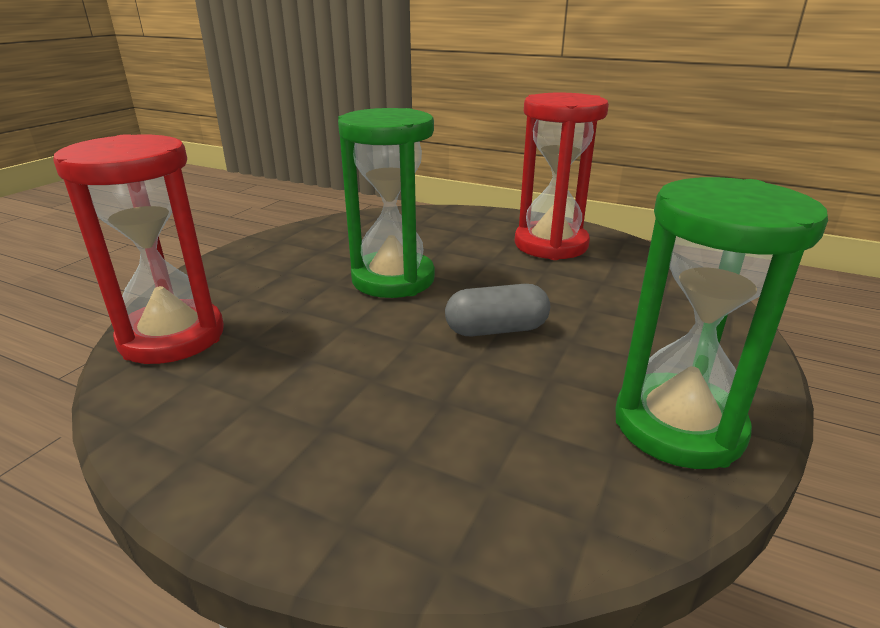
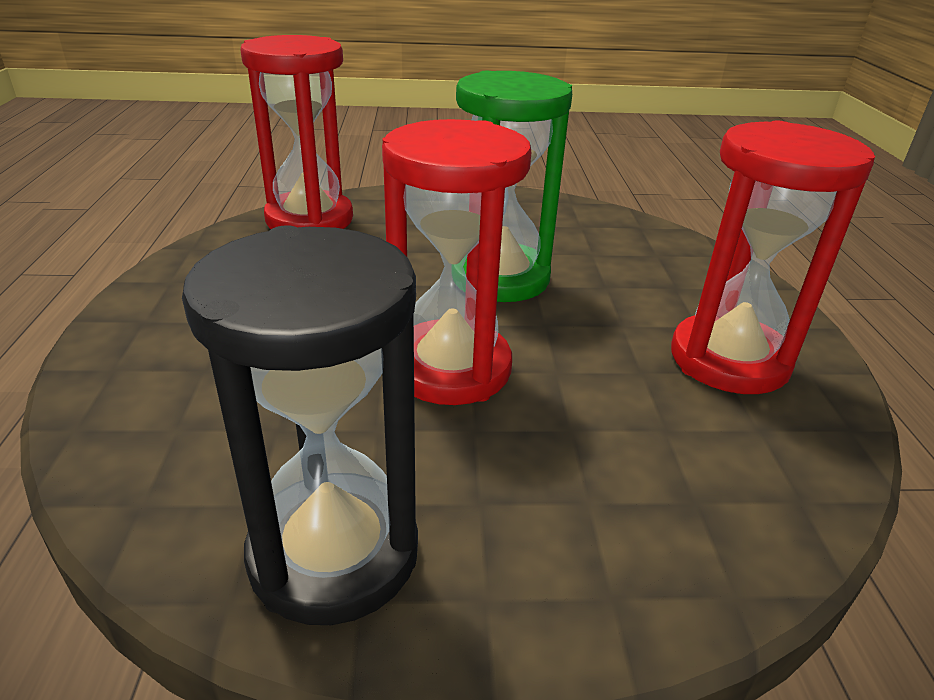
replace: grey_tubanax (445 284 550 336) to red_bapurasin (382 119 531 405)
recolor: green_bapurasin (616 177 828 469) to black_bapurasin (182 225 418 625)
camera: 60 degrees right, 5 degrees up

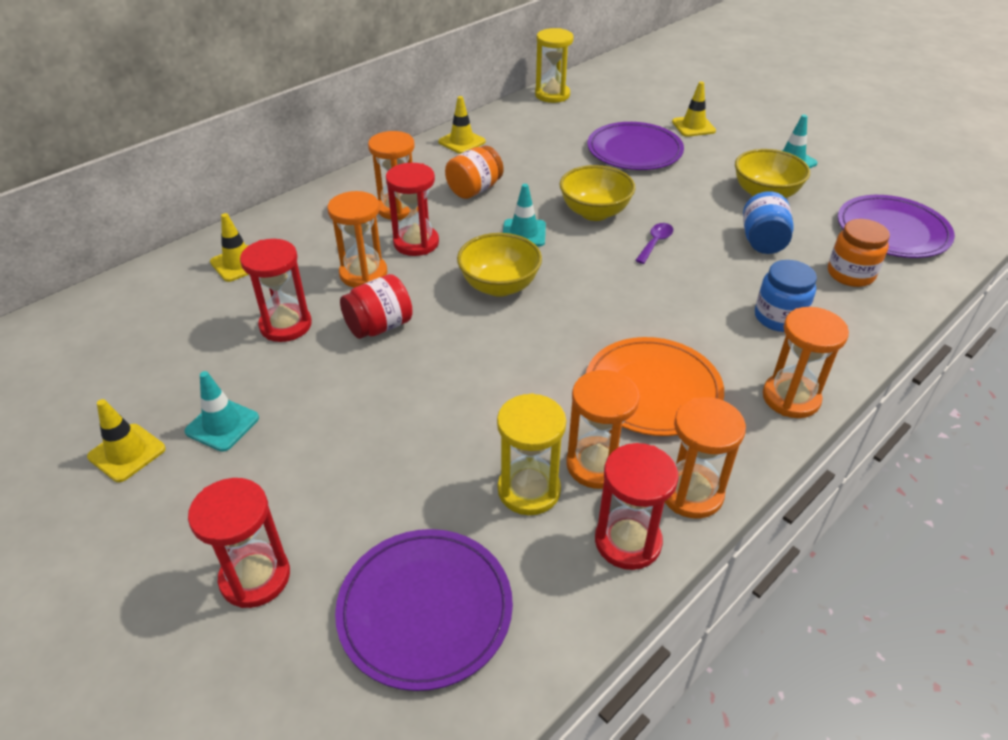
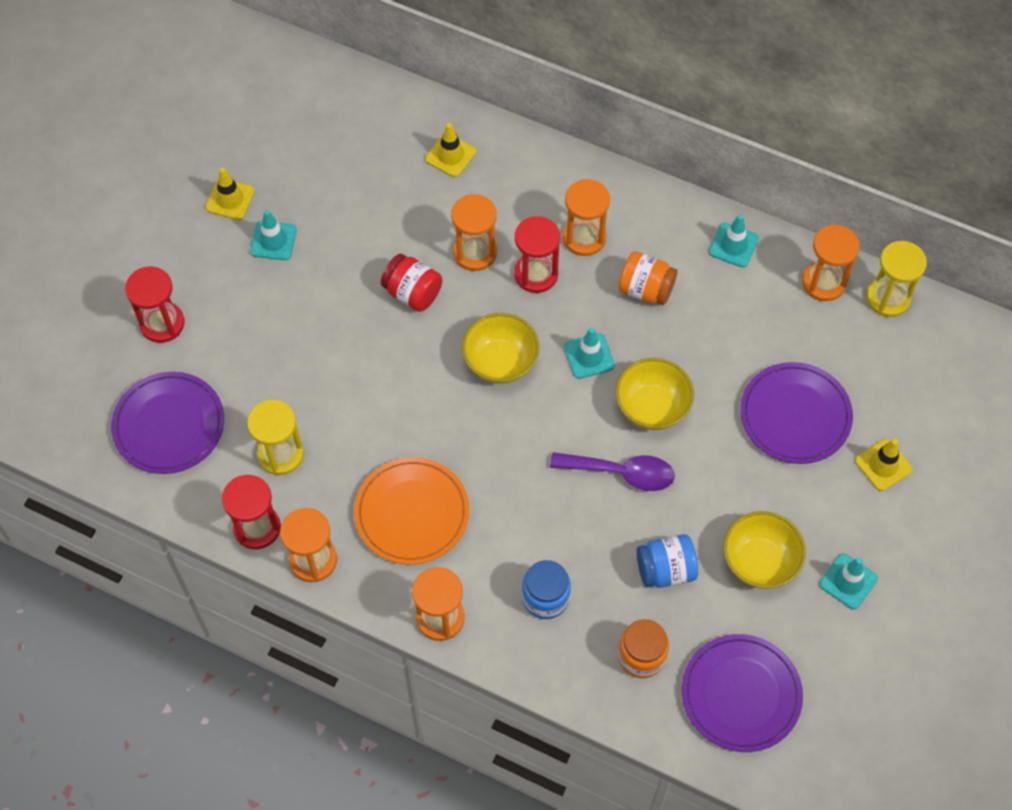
delete: red_bapurasin (240 239 312 342)
move: orange_bapurasin (566 370 640 489) to (802 225 860 301)
recolor: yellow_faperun (438 96 486 154) to turquoise_faperun (709 215 759 267)
resize: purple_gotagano (635 223 673 264) = (550 452 675 491) x1.75
camera: 70 degrees right, 20 degrees up

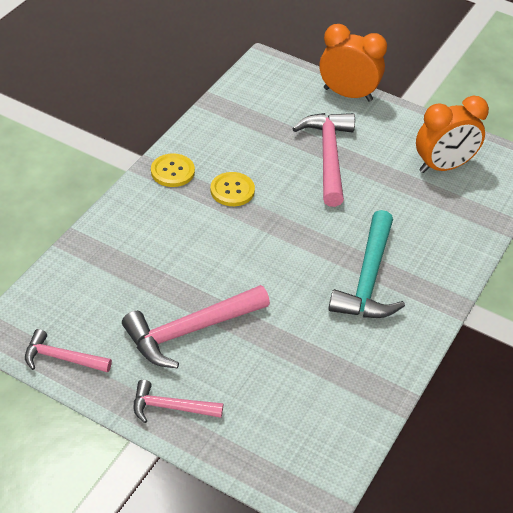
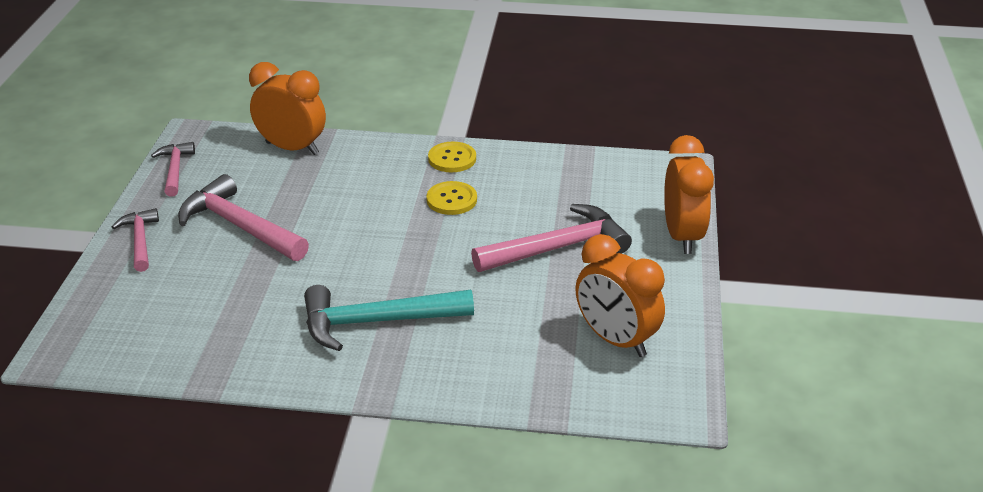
insert: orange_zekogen (249 62 326 155)
camera: 70 degrees right, 10 degrees down

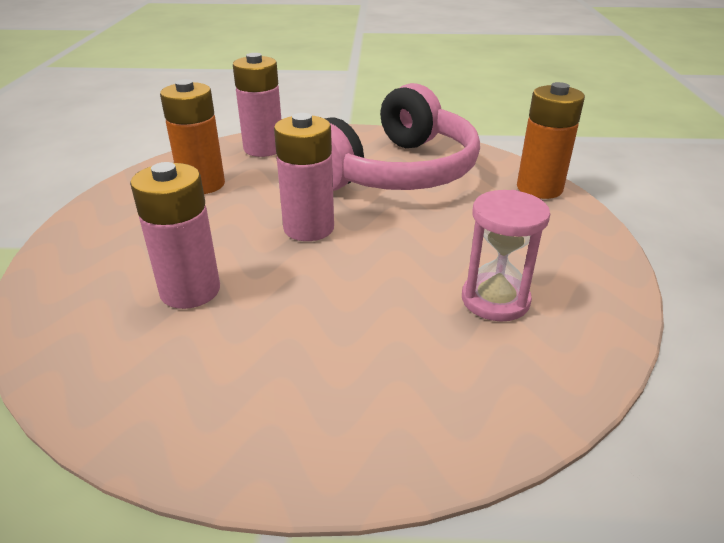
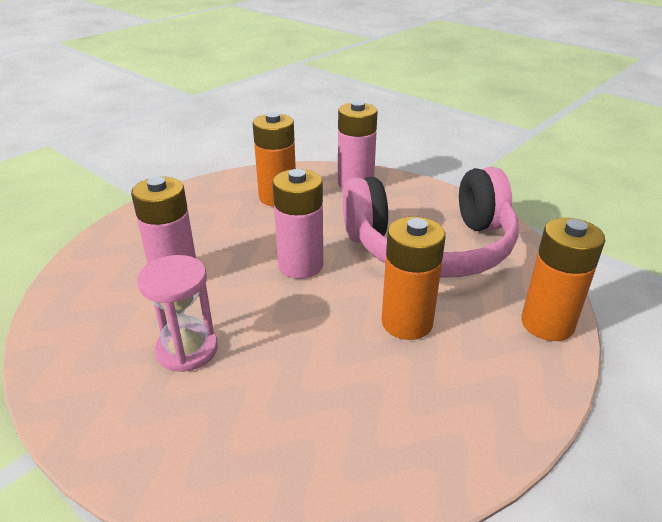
insert: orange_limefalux (381 217 446 340)
move: pink_bapurasin (462 190 550 322) to (137 255 218 372)
camera: 40 degrees right, 0 degrees up

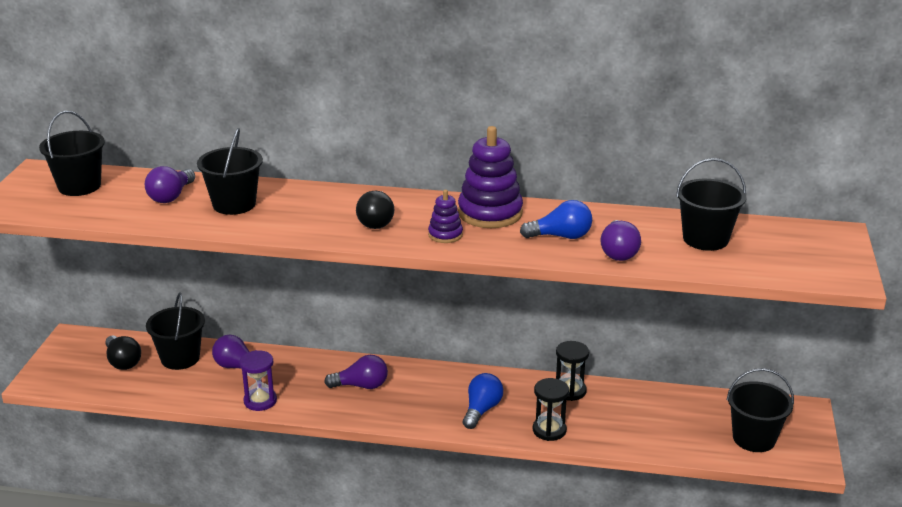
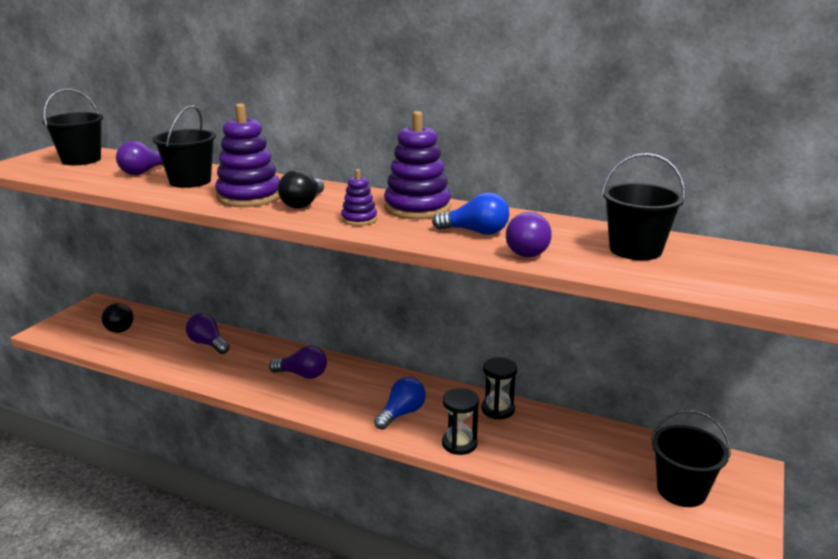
delete: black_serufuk (146 292 205 370); purple_bapurasin (239 350 277 411)
insert: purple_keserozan (215 103 280 207)
camera: 15 degrees right, 5 degrees down

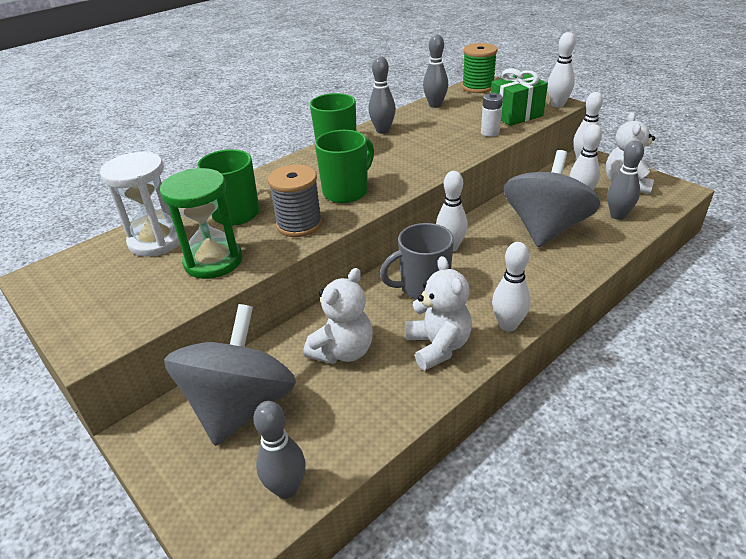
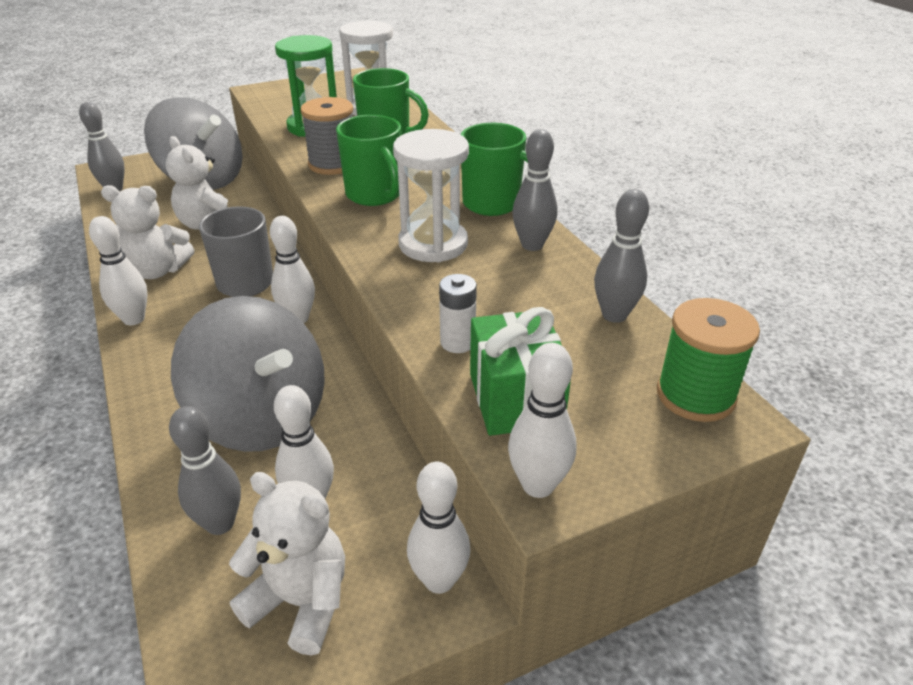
insert: white_bapurasin (393 129 469 262)
camera: 105 degrees right, 0 degrees up

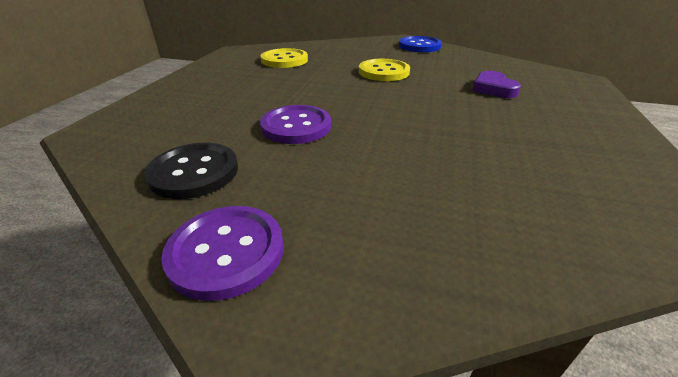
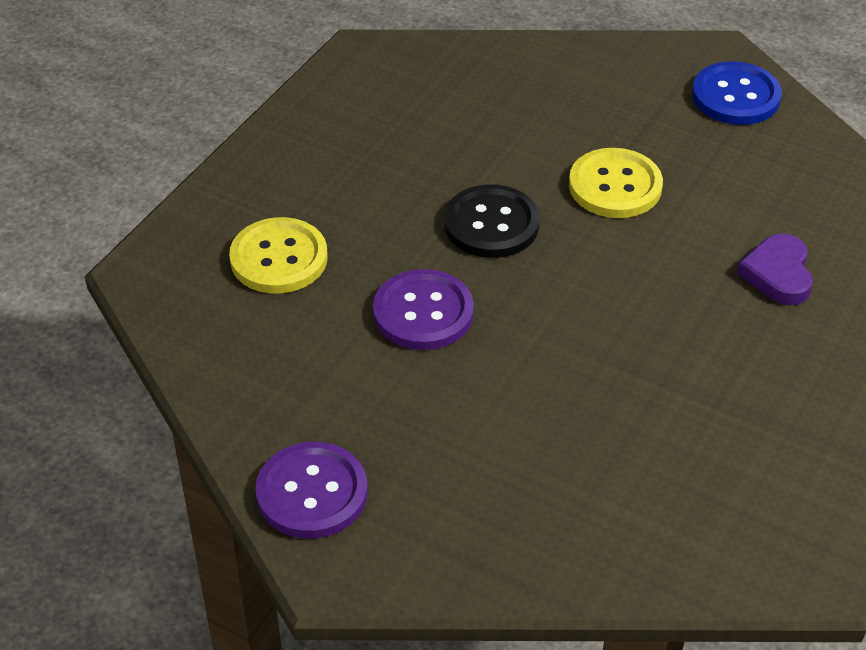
move: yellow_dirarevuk (260 48 308 68) to (229 217 328 294); black_dirarevuk (144 143 238 199) to (444 184 540 258)
camera: 15 degrees right, 10 degrees up

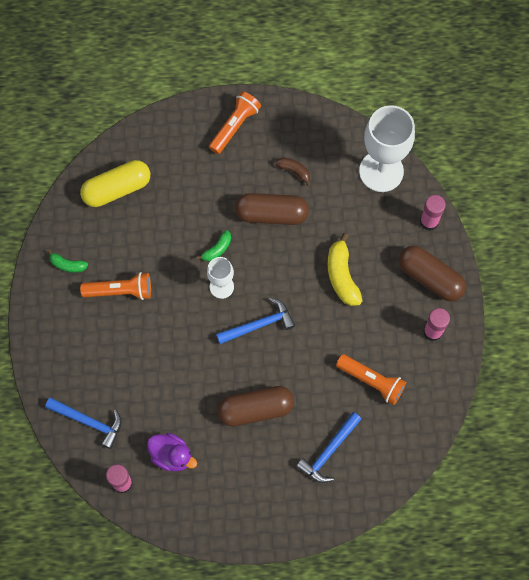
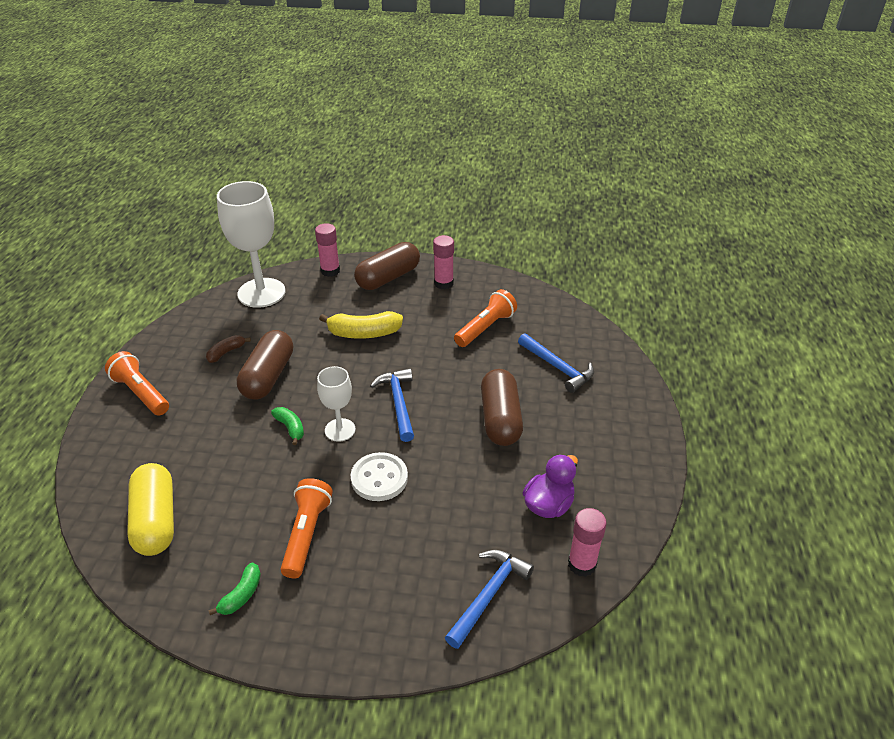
insert: white_dirarevuk (351 452 408 501)
camera: 80 degrees left, 30 degrees down

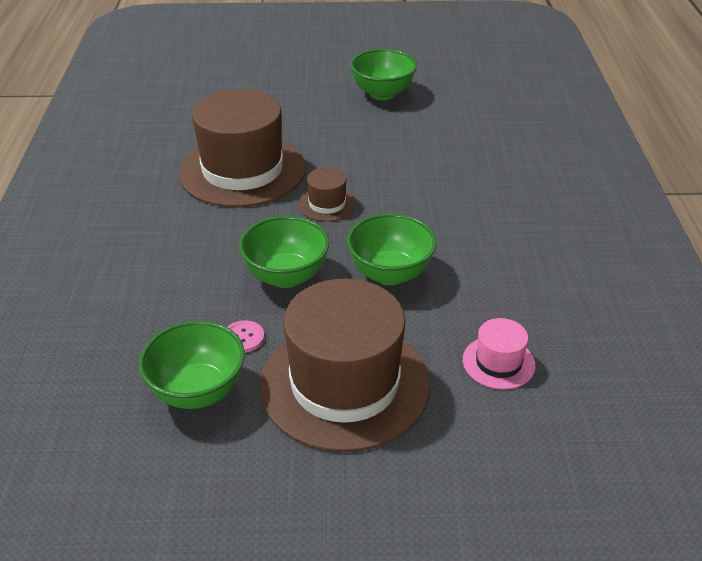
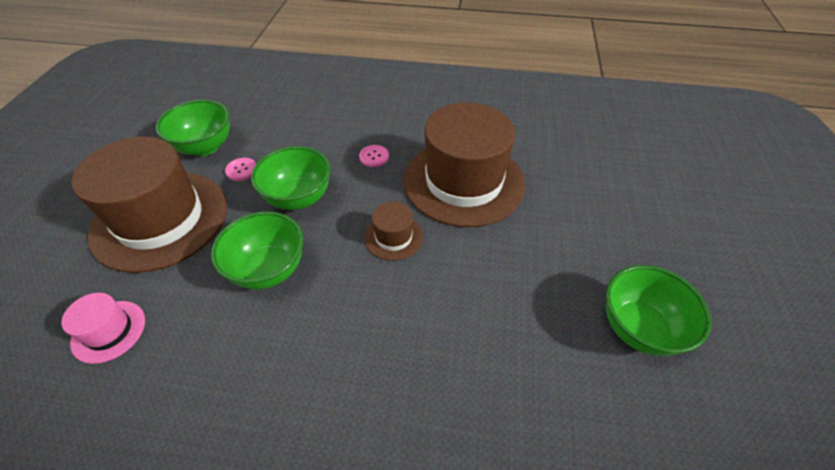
insert: pink_dirarevuk (359 145 389 167)
camera: 100 degrees right, 10 degrees up

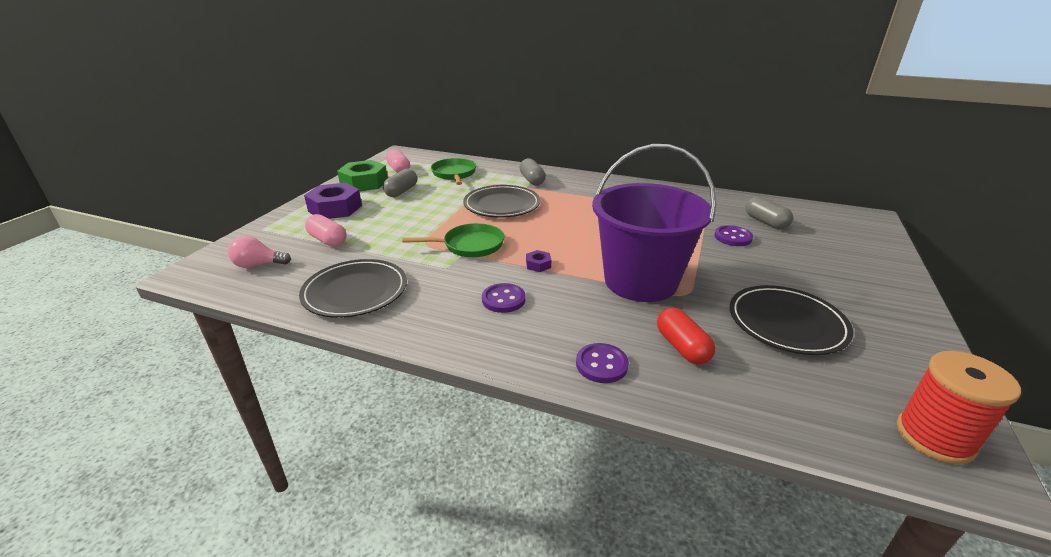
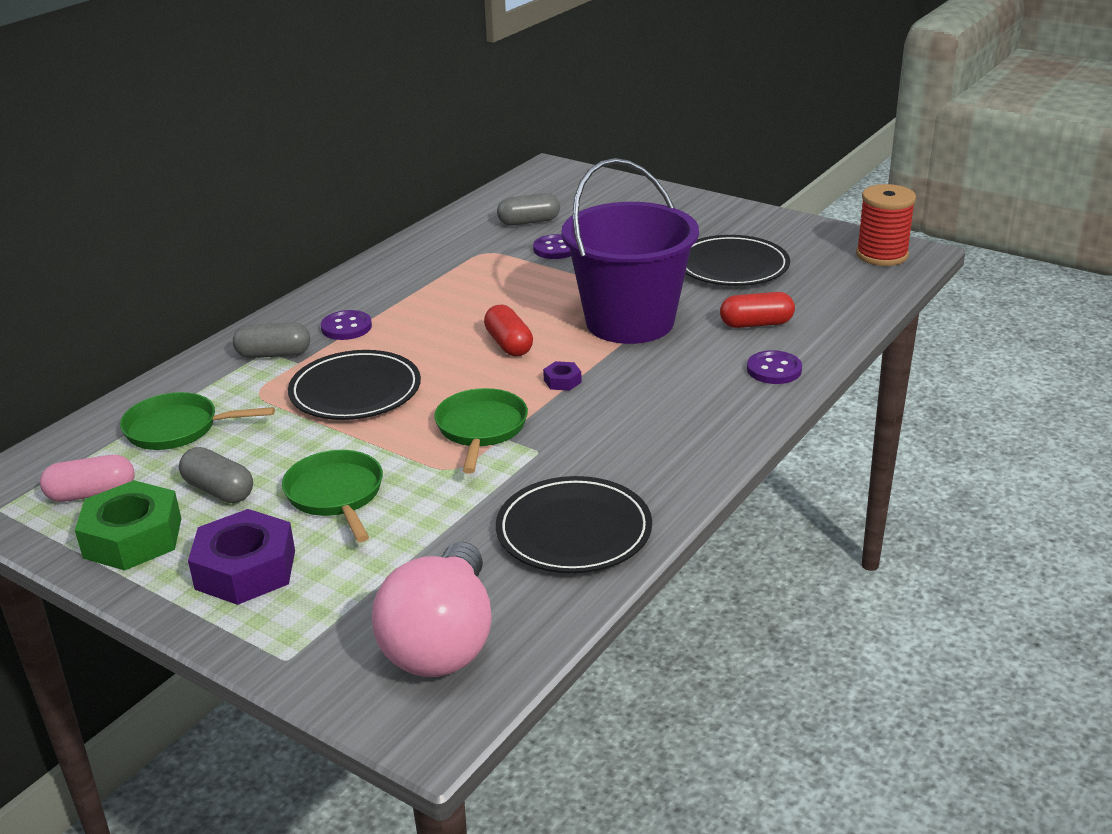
delete: pink_tubanax (305 214 347 247)
insert: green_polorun (282 450 383 542); red_tubanax (484 305 533 356)
move: purple_dirarevuk (482 283 526 313) to (321 310 372 340)
resize: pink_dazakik (228 236 291 268) = (372 542 492 677) x1.96
camera: 75 degrees left, 0 degrees up

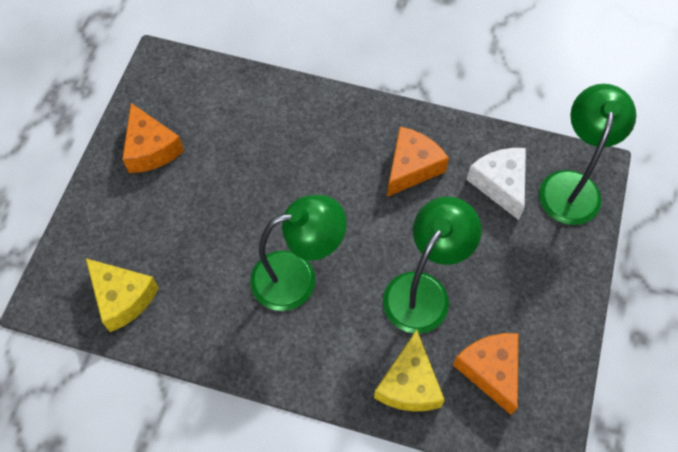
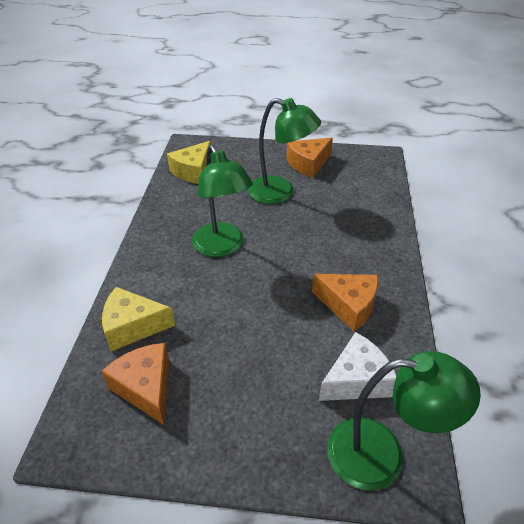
move: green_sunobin (383 197 482 333) to (248 98 321 204)
rotate: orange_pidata (453 333 519 415) = (102 343 169 425) 90 degrees counterclockwise
camera: 80 degrees right, 20 degrees down

